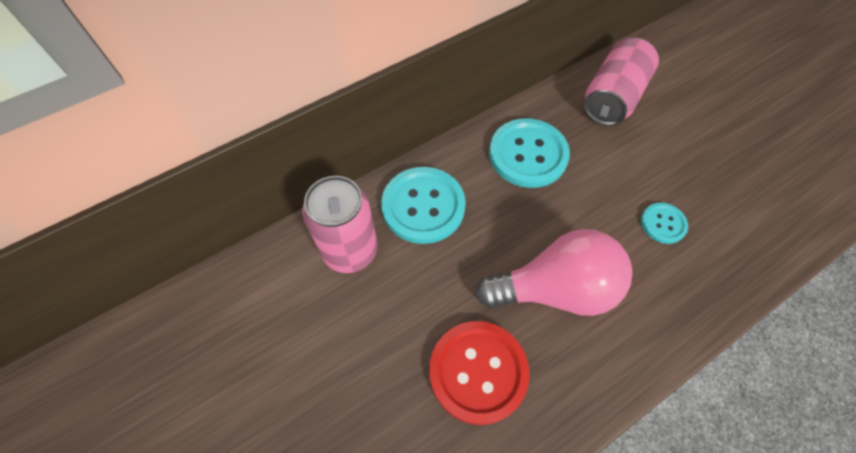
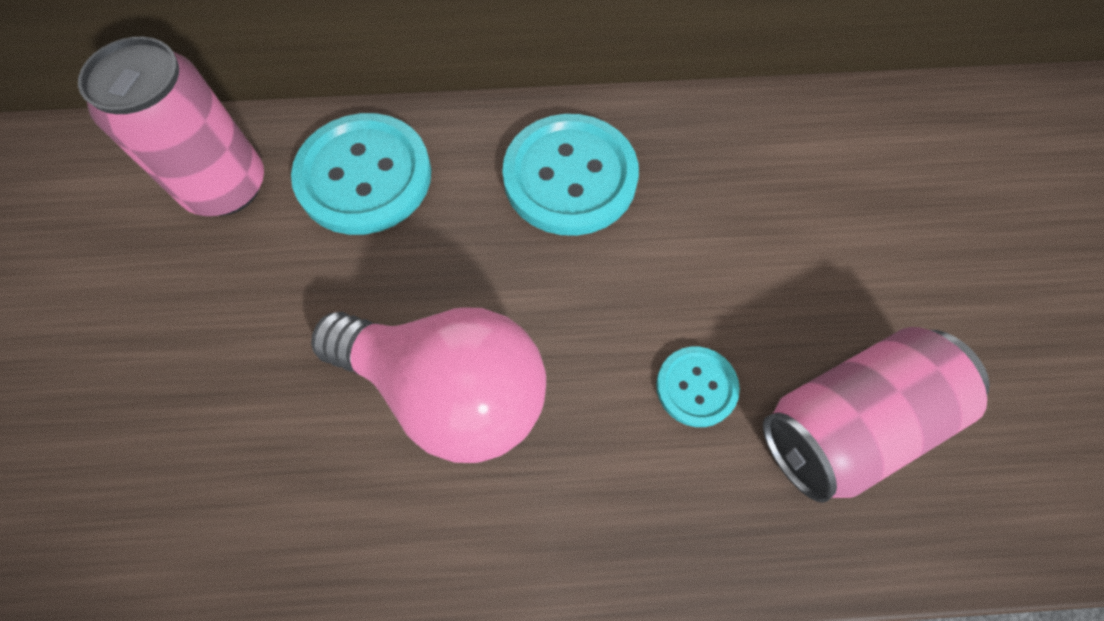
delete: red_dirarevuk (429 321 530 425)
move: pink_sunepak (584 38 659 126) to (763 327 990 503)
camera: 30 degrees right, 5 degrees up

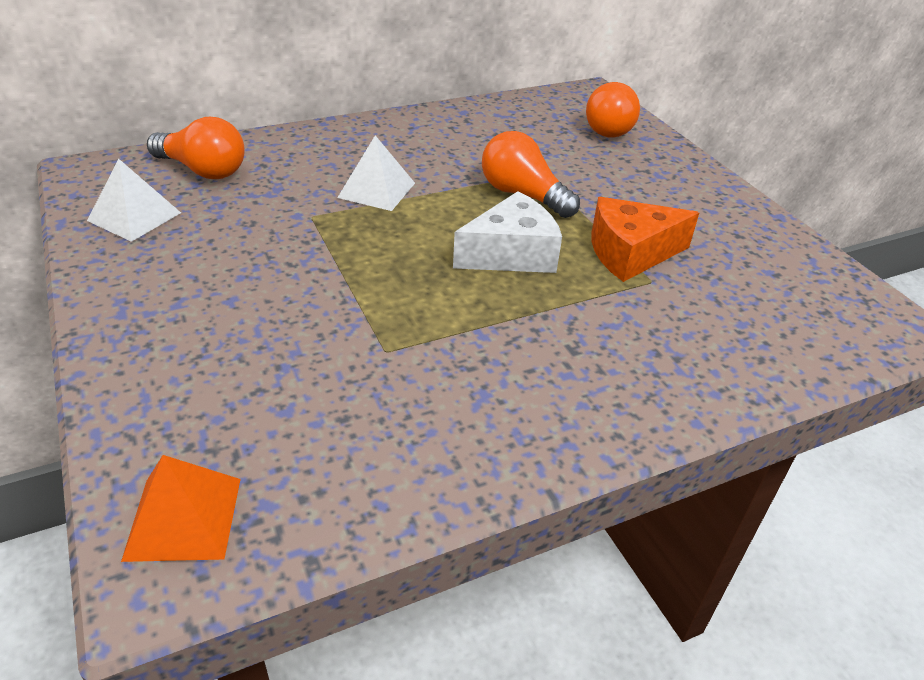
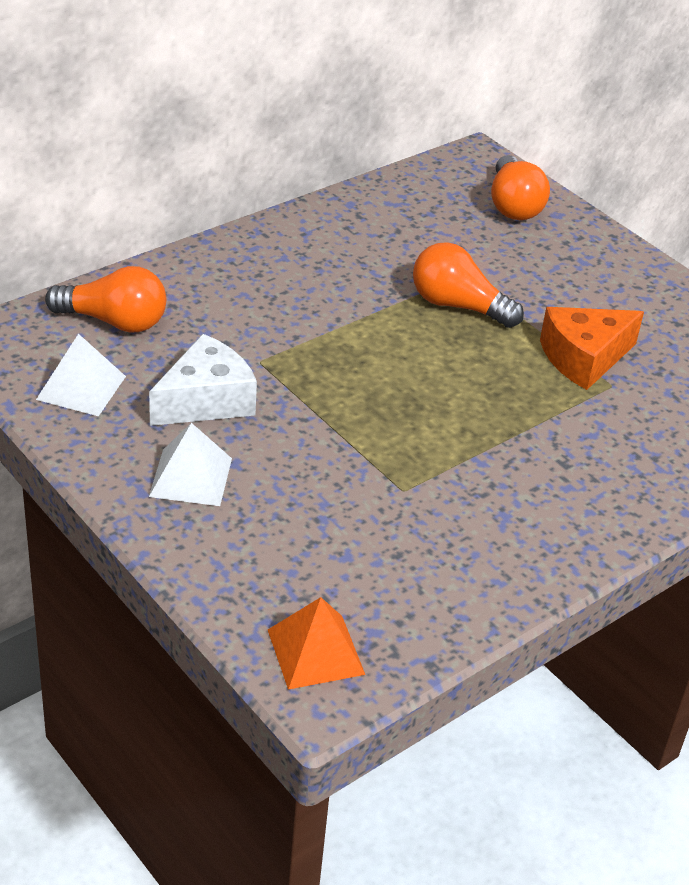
move: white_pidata (453 191 562 273) to (149 334 257 426); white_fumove (337 135 415 211) to (149 423 232 506)
camera: 15 degrees left, 0 degrees up

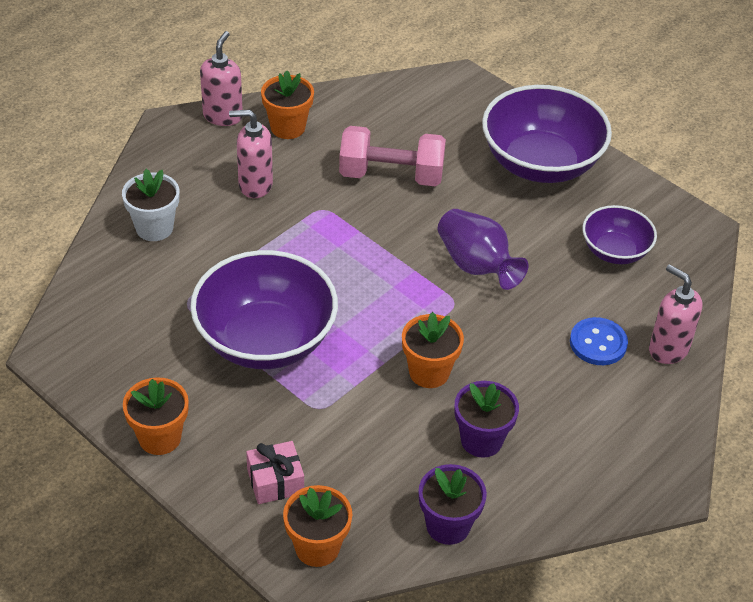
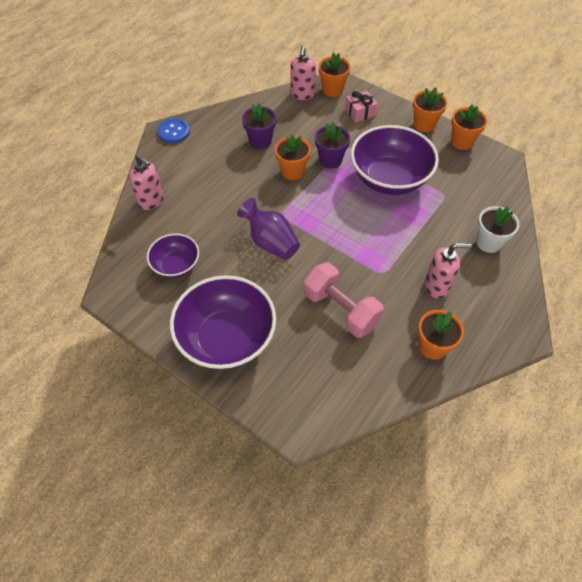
insert: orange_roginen (451 105 487 150)
move: blue_dirarevuk (570 317 628 365) to (157 118 190 143); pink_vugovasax (200 31 243 126) to (290 45 316 100); purple_roginen (419 464 487 545) to (315 122 350 169)
rotate: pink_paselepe (339 126 446 186) = (303 262 384 338) 45 degrees clockwise
camera: 175 degrees right, 10 degrees up

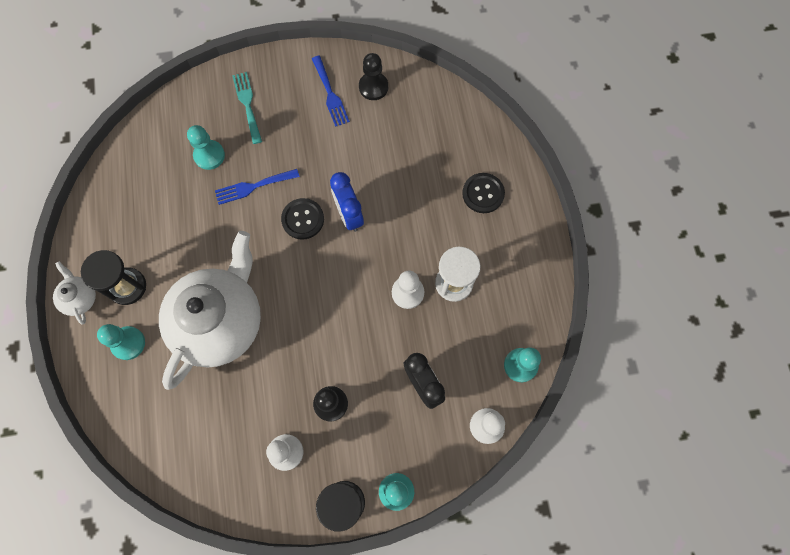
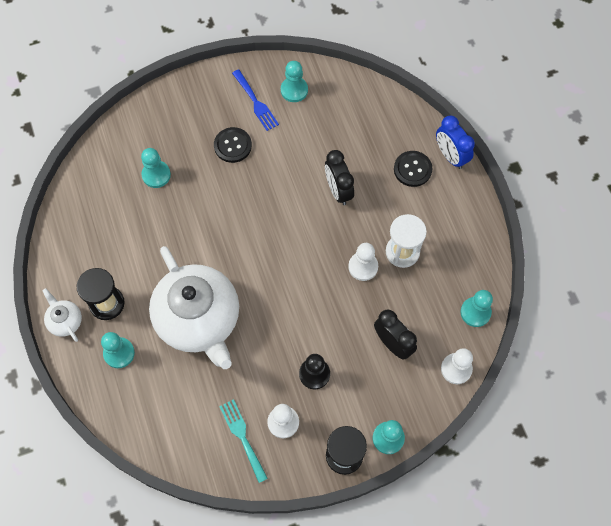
delete: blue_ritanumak (215 169 300 205)
insert: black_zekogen (325 150 354 205)
move: black_dirarevuk (281 198 324 240) to (214 127 252 163); turquoise_ritanumak (232 72 262 144) to (219 399 268 483); blue_zekogen (330 172 364 232) to (436 116 475 169)
recolor: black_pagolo (359 53 388 100) to turquoise_pagolo (281 61 308 102)
rotate: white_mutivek (159 231 261 390) = (149 246 239 369) 135 degrees clockwise
camera: 10 degrees left, 5 degrees down

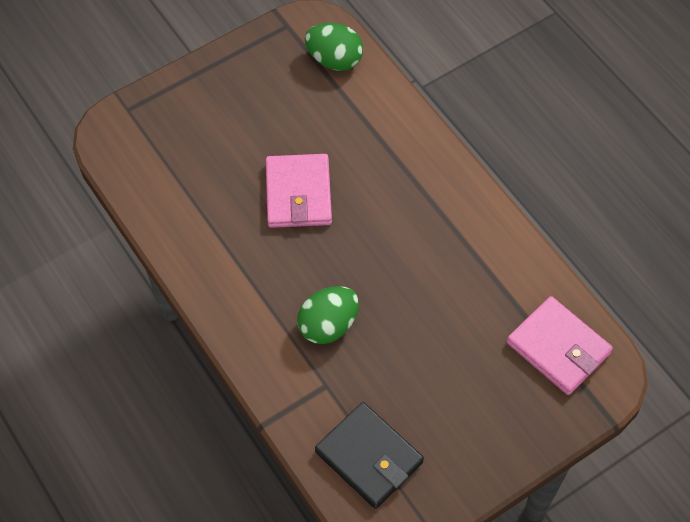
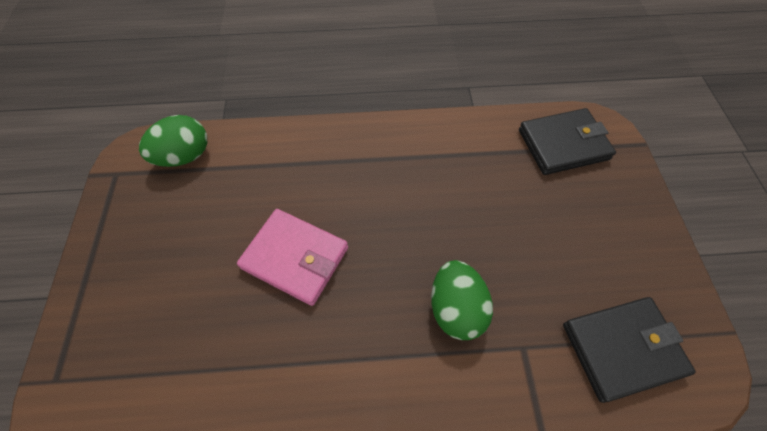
recolor: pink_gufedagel (507 296 613 395) to black_gufedagel (519 108 616 175)
camera: 60 degrees left, 0 degrees up

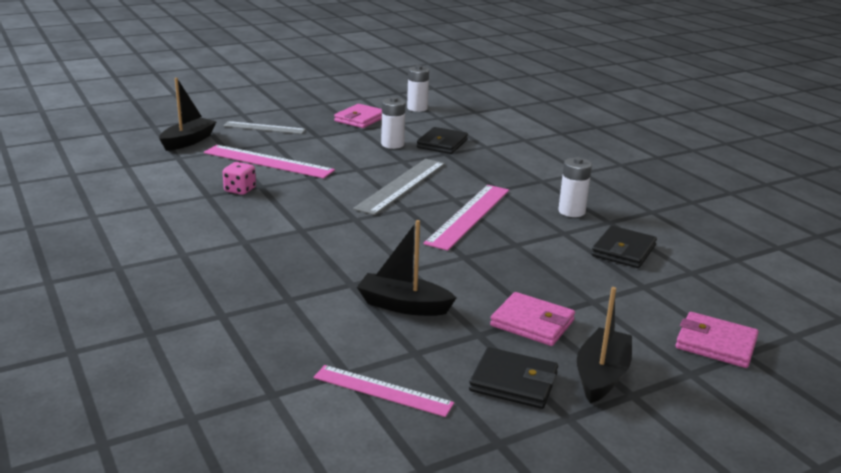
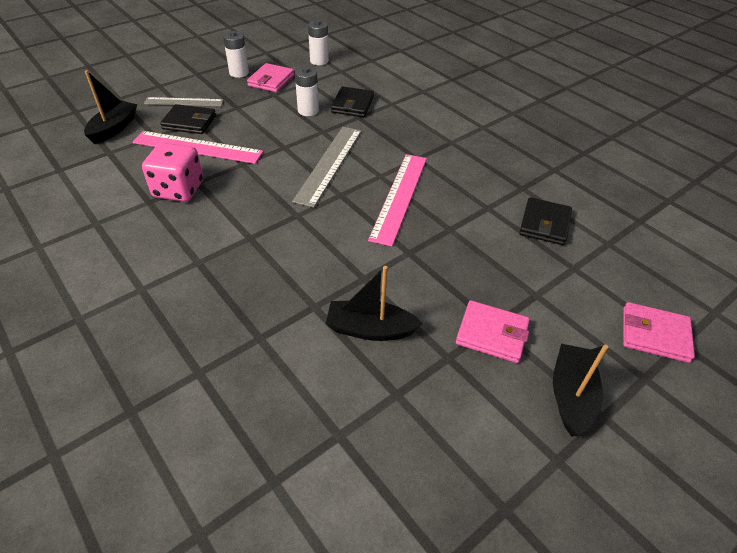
delete: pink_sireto (313 365 454 417)
move: black_gufedagel (469 347 558 409) to (160 104 216 134); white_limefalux (558 157 592 217) to (223 31 249 78)
resize: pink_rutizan (223 162 256 195) = (142 143 203 202) x1.74
camera: 10 degrees left, 20 degrees up

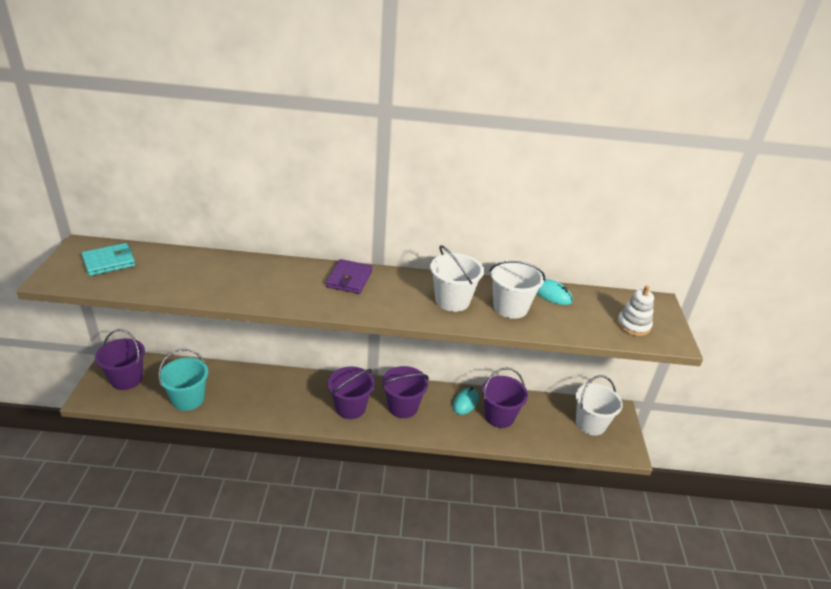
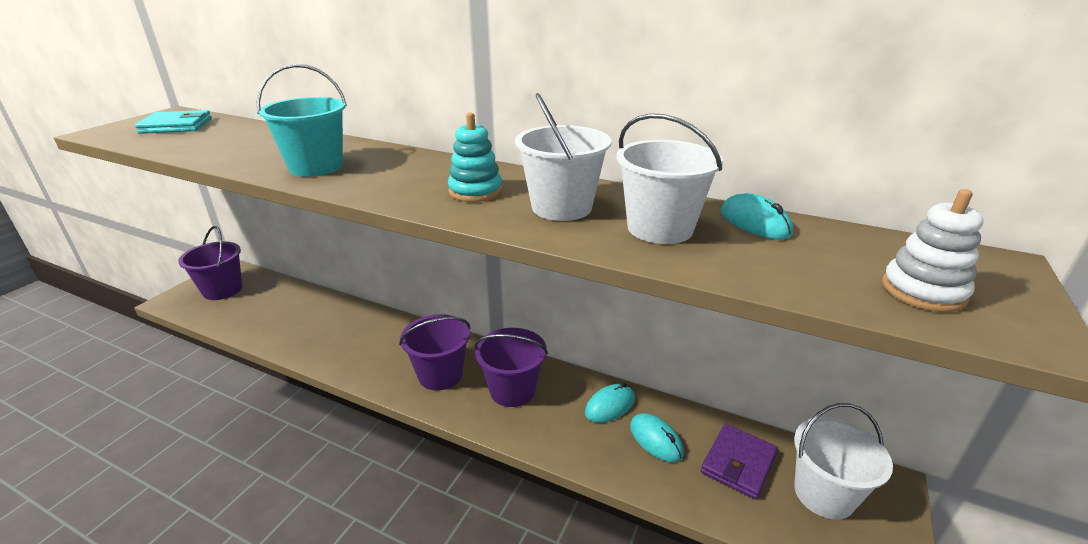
insert: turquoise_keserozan (448 113 502 202)
move: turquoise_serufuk (158 349 208 411) to (256 64 347 177); purple_gufedagel (326 259 372 294) to (701 424 778 499)
replace: purple_serufuk (482 368 528 428) to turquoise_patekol (630 413 684 462)
camera: 25 degrees right, 5 degrees down

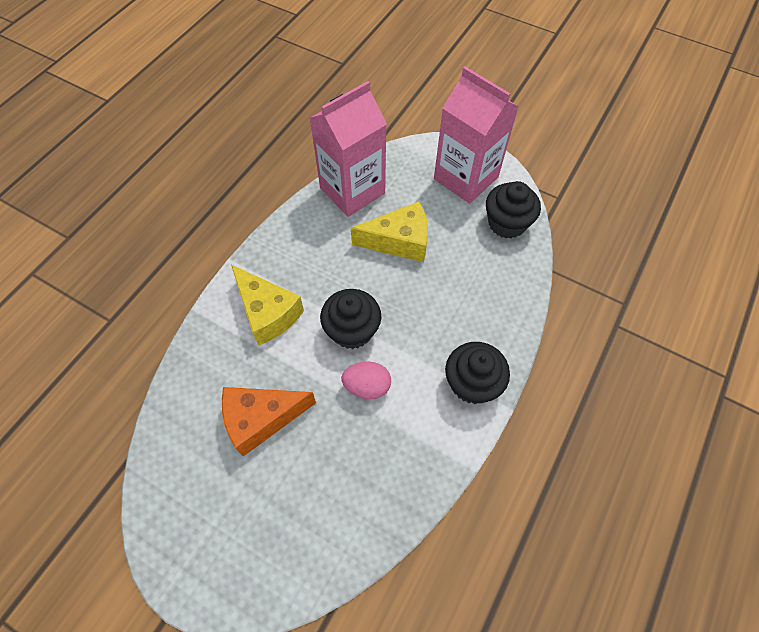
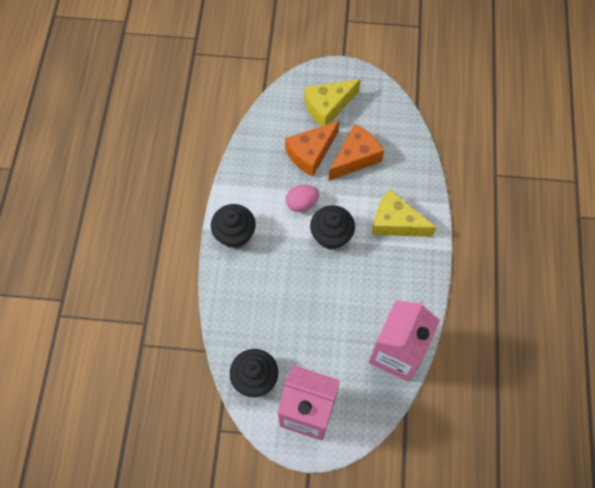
insert: orange_pidata (285 120 340 177)
move: yellow_pidata (351 201 428 262) to (304 79 361 126)
camera: 155 degrees right, 5 degrees up

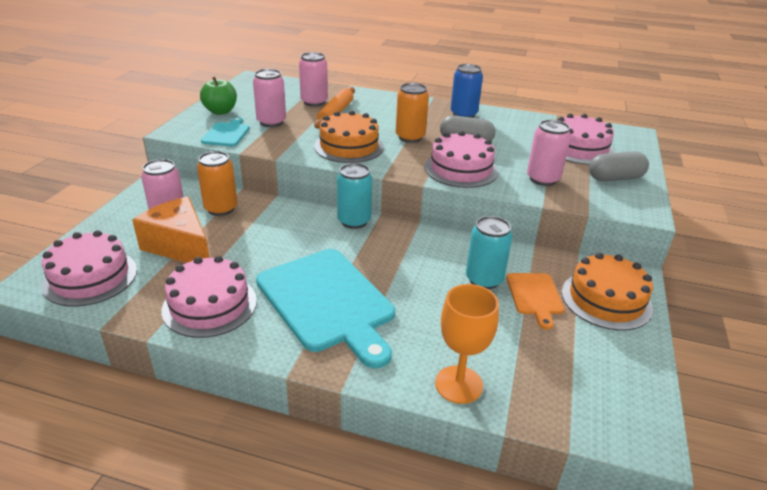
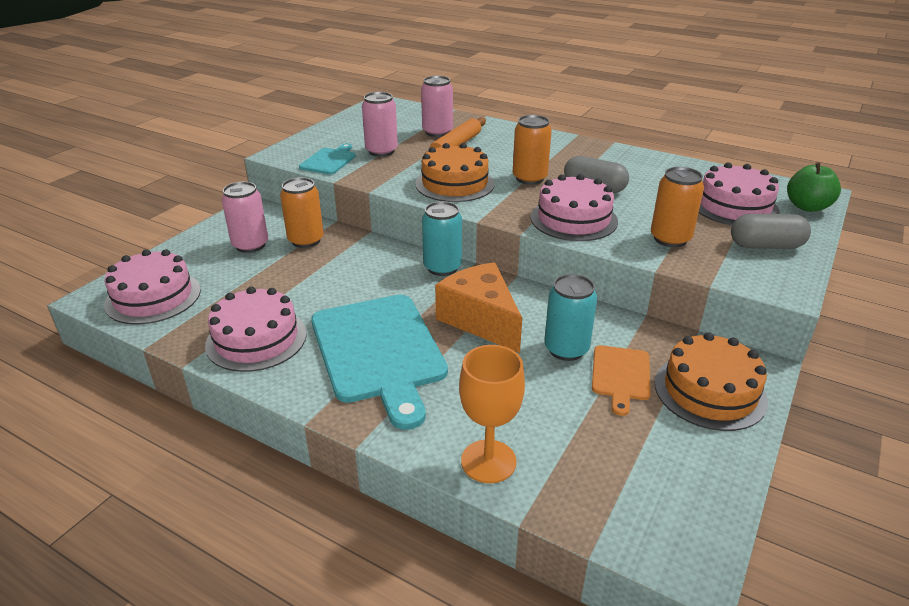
delete: blue_sunepak (450 64 483 118)
move: orange_pidata (132 196 209 263) to (435 262 522 353); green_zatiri (200 77 237 115) to (787 162 841 212)
recolor: pink_sunepak (527 120 571 186) to orange_sunepak (651 167 704 247)
camera: 15 degrees right, 0 degrees up

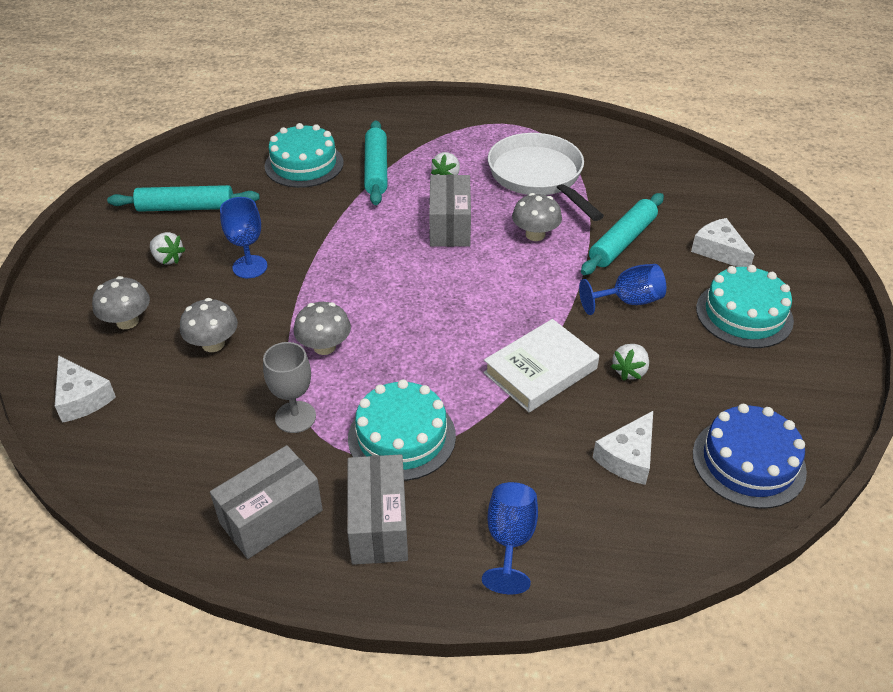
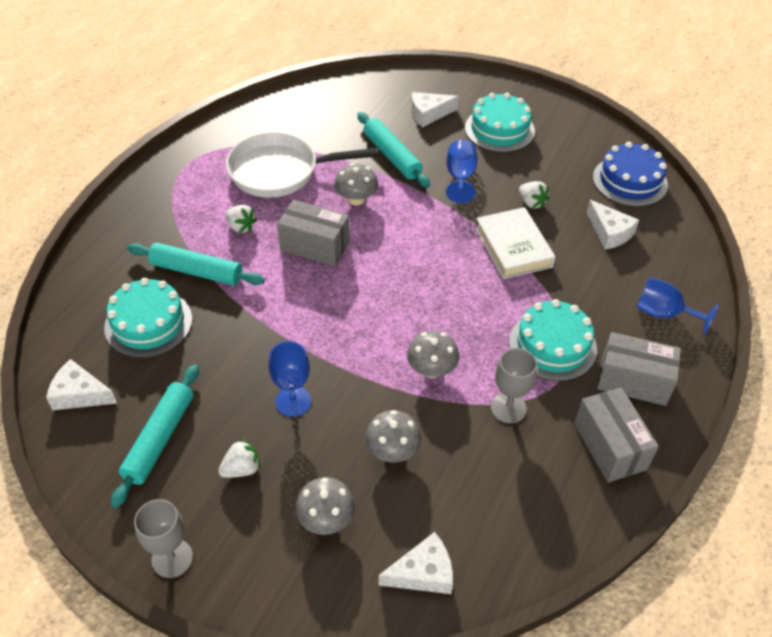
insert: white_pidata (46 359 117 410); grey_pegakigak (134 499 193 578)
camera: 70 degrees left, 5 degrees up

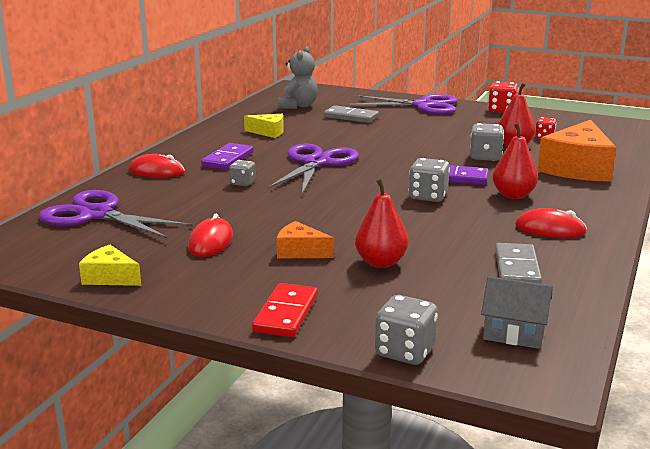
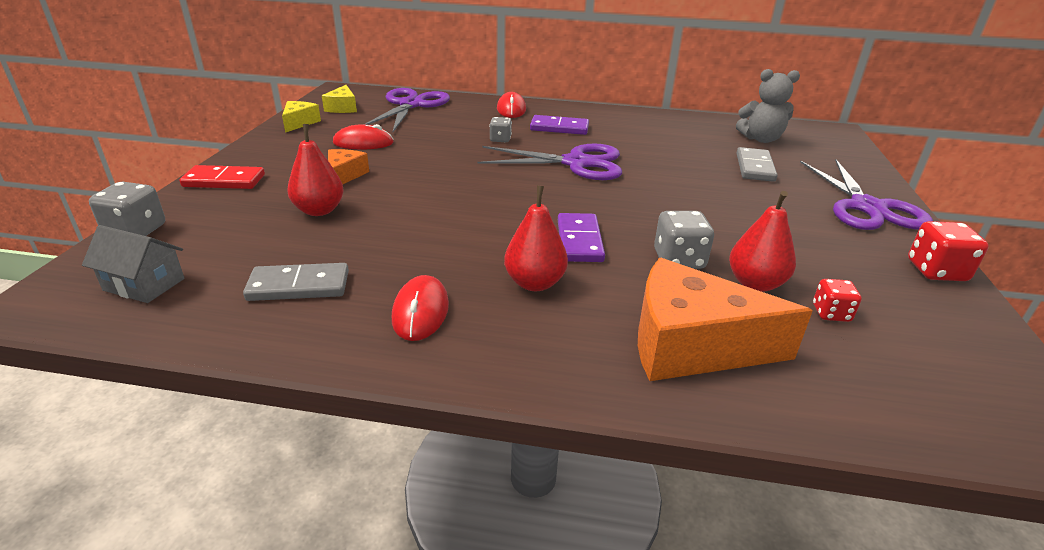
delete: grey_rutizan (408 158 450 202)
move: yellow_pidata (244 114 284 138) to (322 85 357 113)
rotate: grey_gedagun (481 276 553 349) = (82 225 185 303) 75 degrees counterclockwise
camera: 75 degrees right, 10 degrees up

